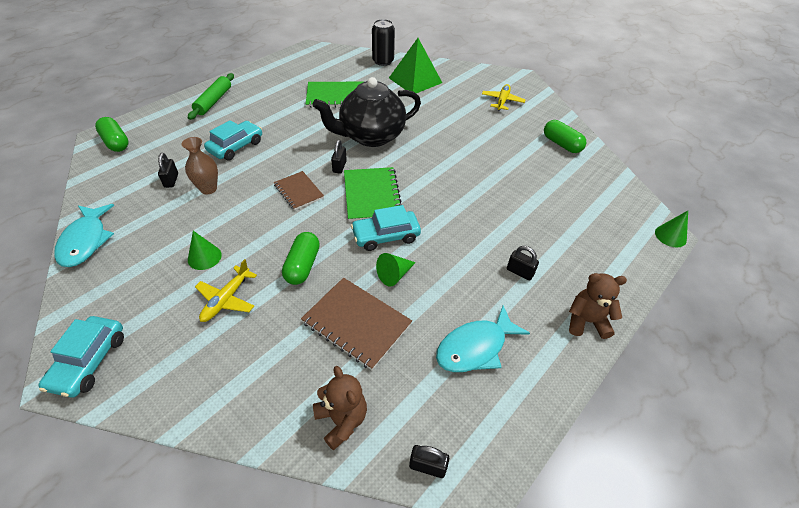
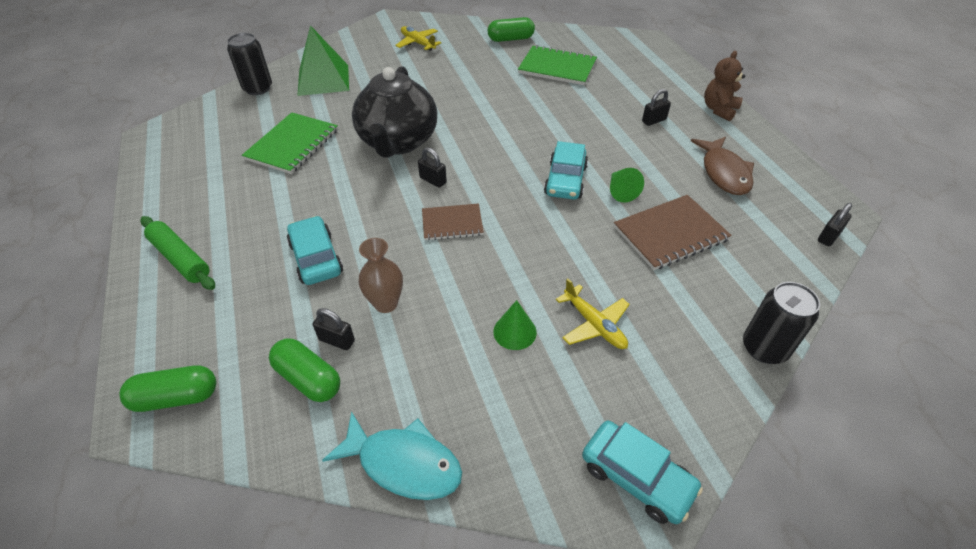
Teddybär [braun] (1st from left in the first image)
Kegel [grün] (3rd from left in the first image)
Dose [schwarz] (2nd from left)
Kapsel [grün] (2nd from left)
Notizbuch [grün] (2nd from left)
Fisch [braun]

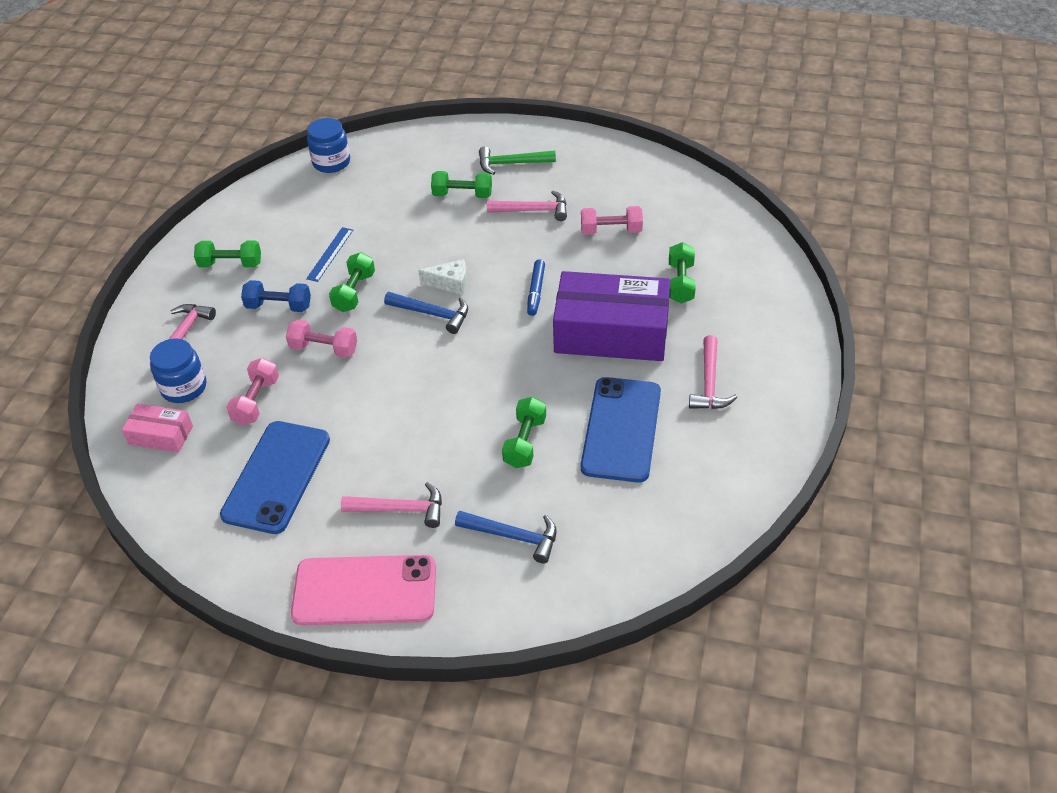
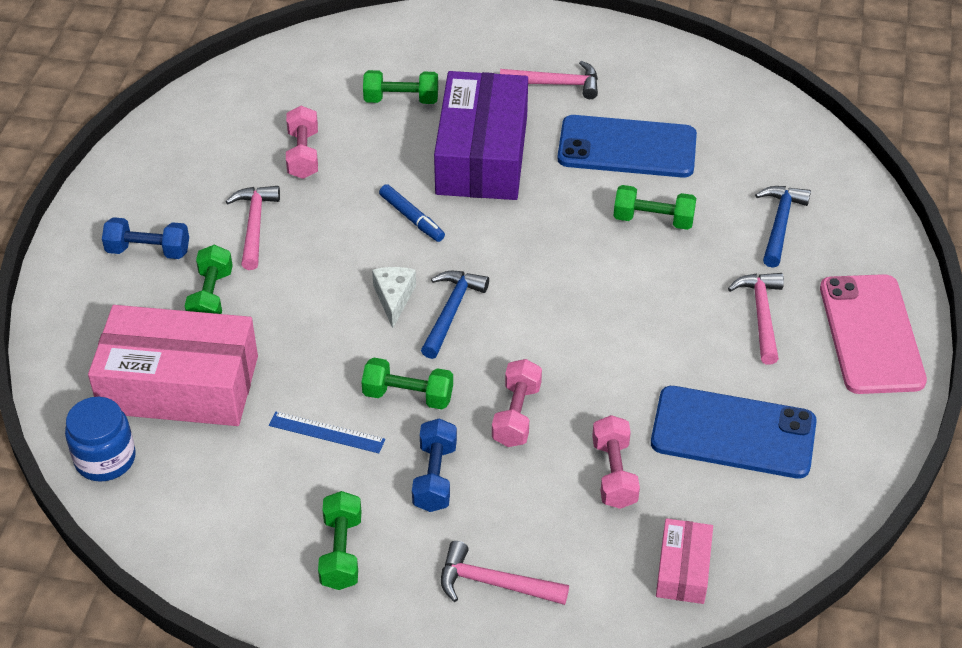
Einmachglas [blau] (1st from left in the first image)
Schachtel [rosa] (1st from left)
Hantel [blau] (1st from left)
Hantel [rosa] (3rd from left)
Filzstift [blau]

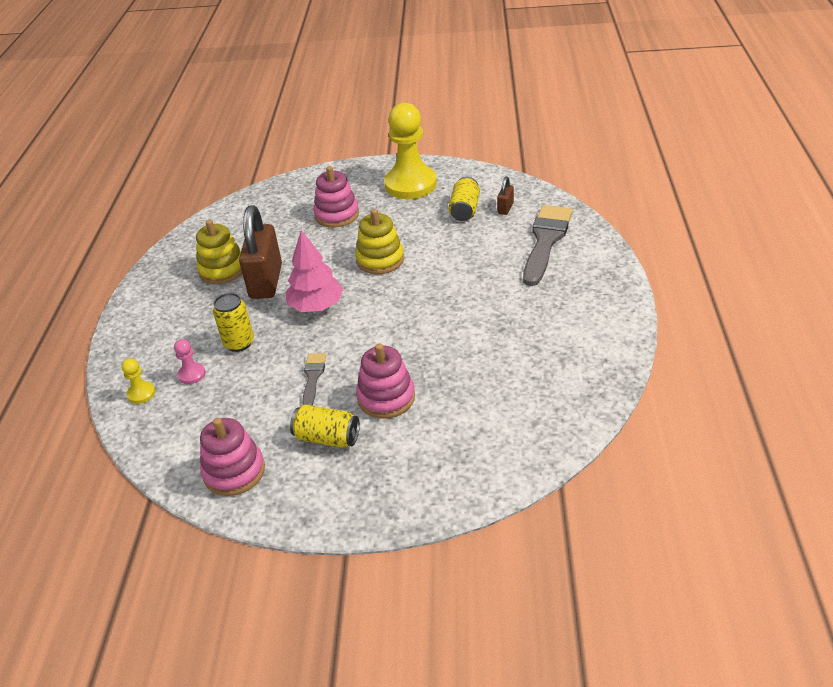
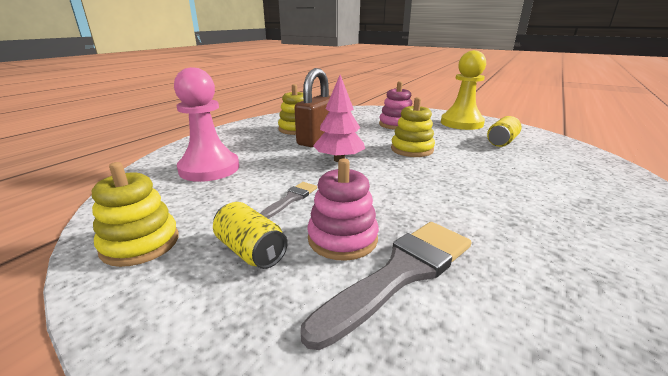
Bauer [gelb] (1st from left in the first image)
Dose [gelb] (1st from left in the first image)
Vorhängeschloss [braun] (2nd from left in the first image)
Pinsel [grau] (2nd from left)
Stapelspielzeug [gelb] (1st from left)
Bauer [rosa]

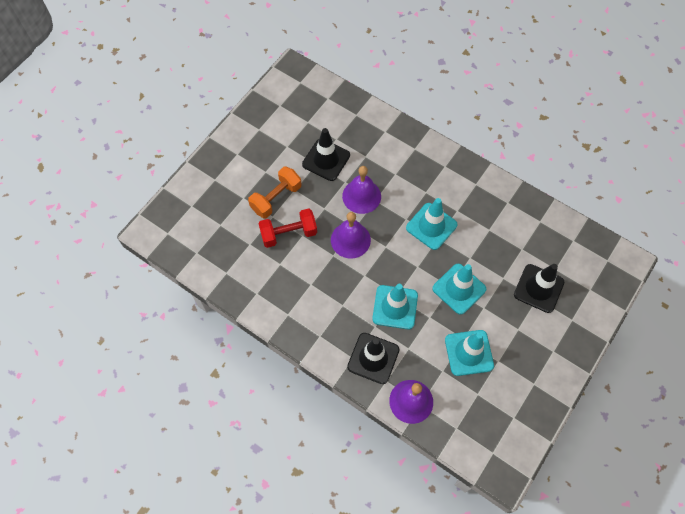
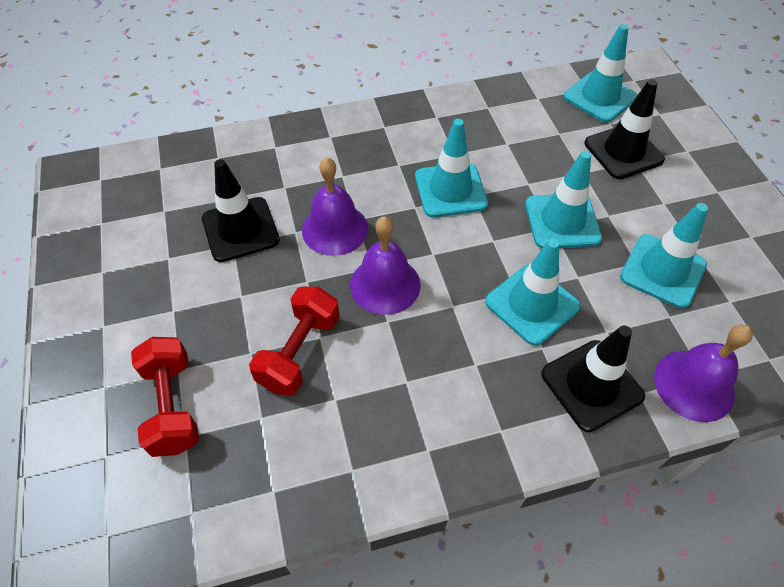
Hantel [orange]
Hantel [rot] (1st from left)
Leitkegel [türkis] (4th from left)

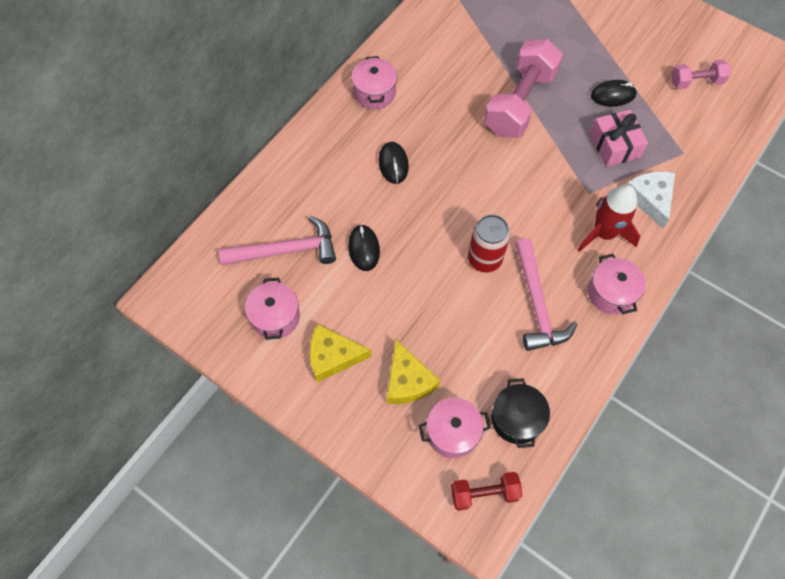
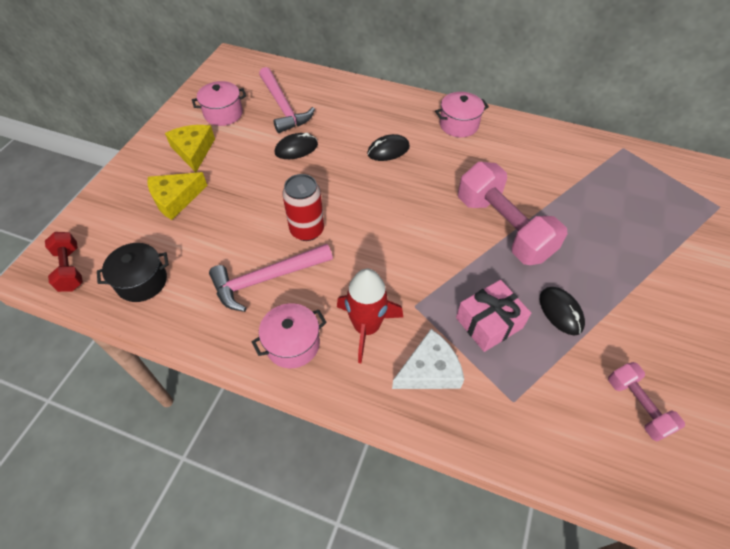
Kochtopf [rosa] (3rd from left in the first image)
Hantel [rosa] (1st from left)

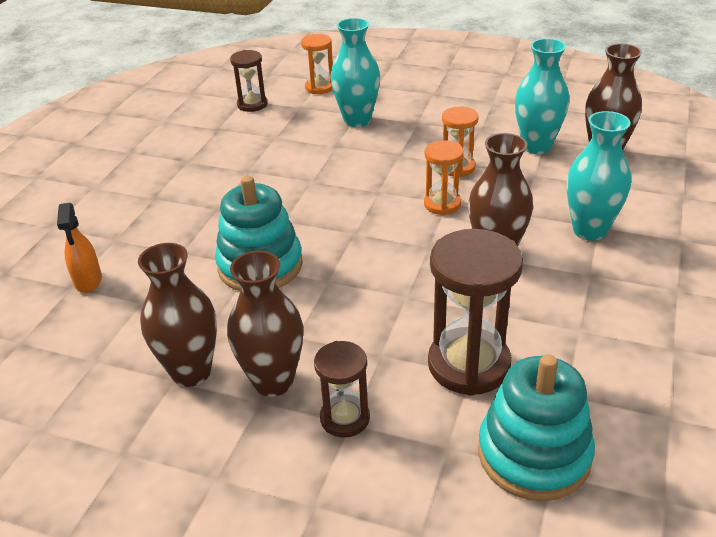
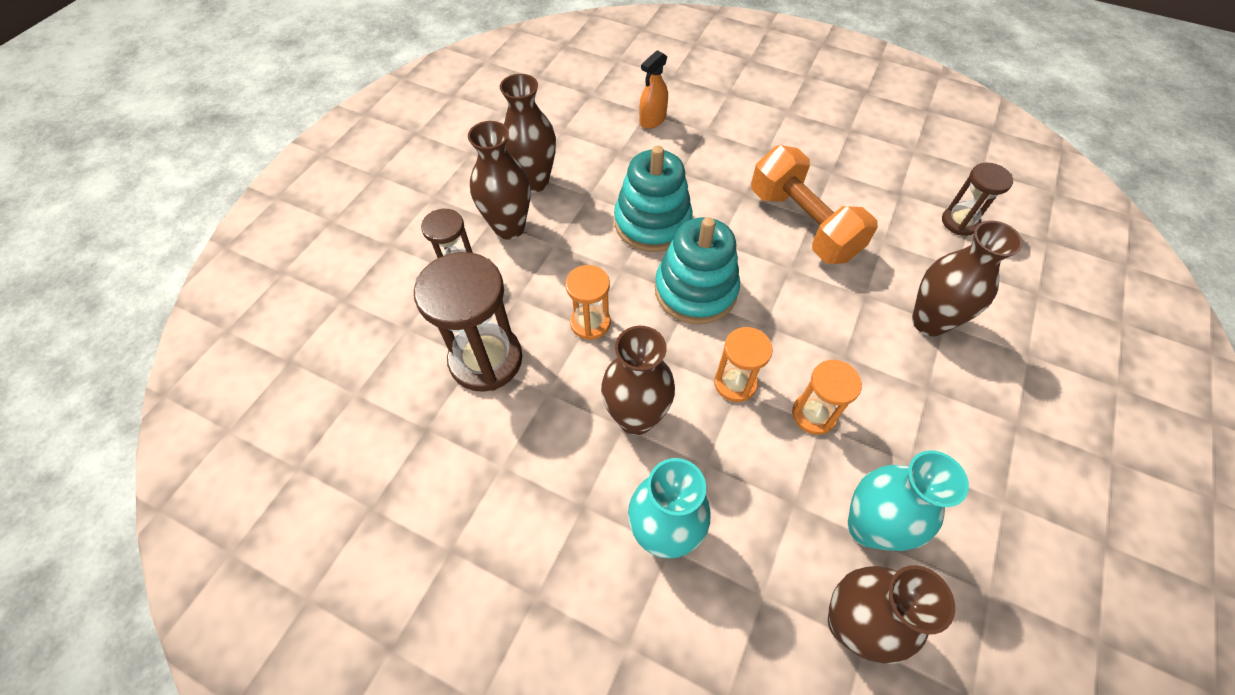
Hantel [orange]
Sanduhr [orange] (1st from left)
Stapelspielzeug [türkis] (2nd from left)
Vase [braun] (5th from left)
Sprühflasche [orange]

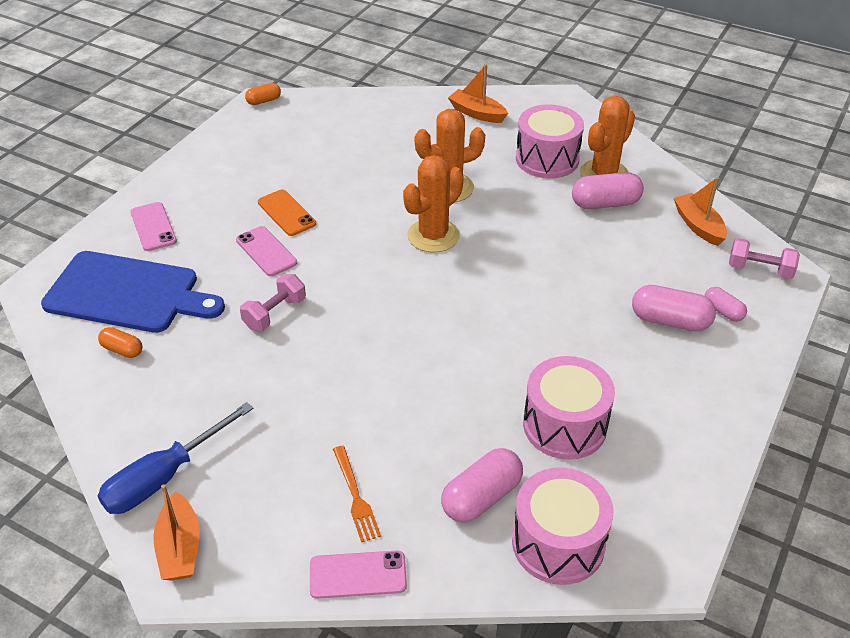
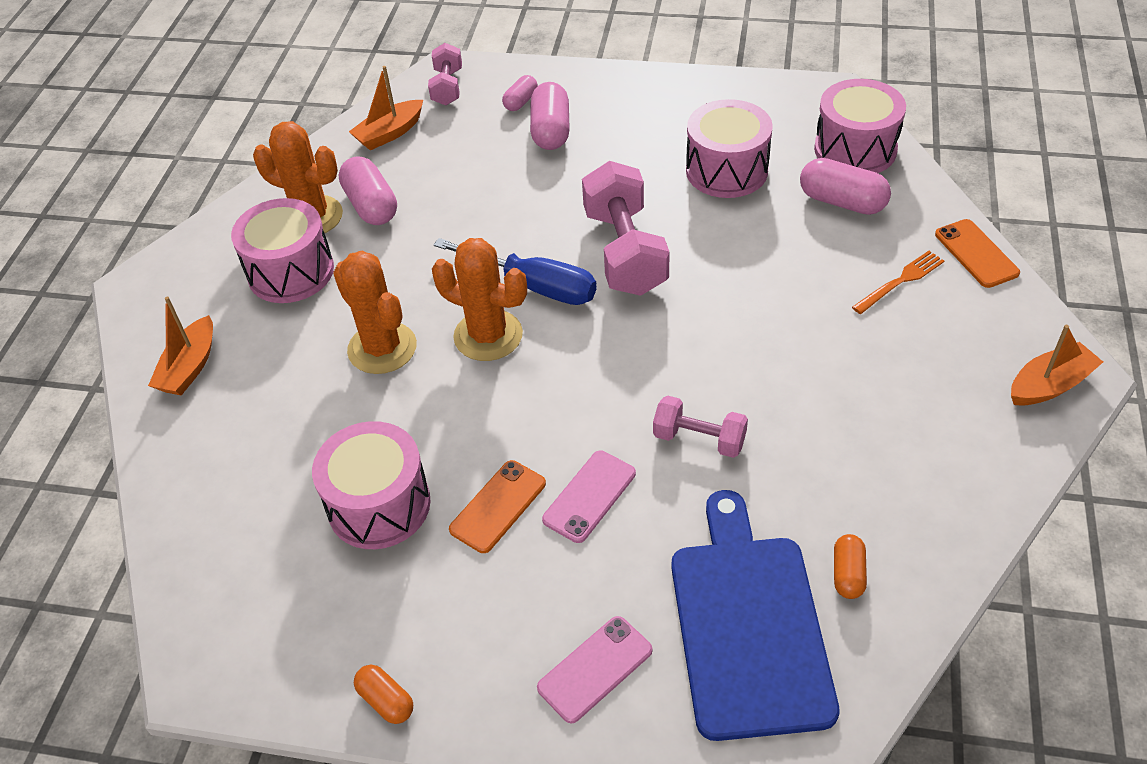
Trommel [rosa] (2nd from left)
Hantel [rosa] (2nd from left)
Schraubenzieher [blau]
Kapsel [orange] (1st from left)
Handy [orange] (2nd from left)

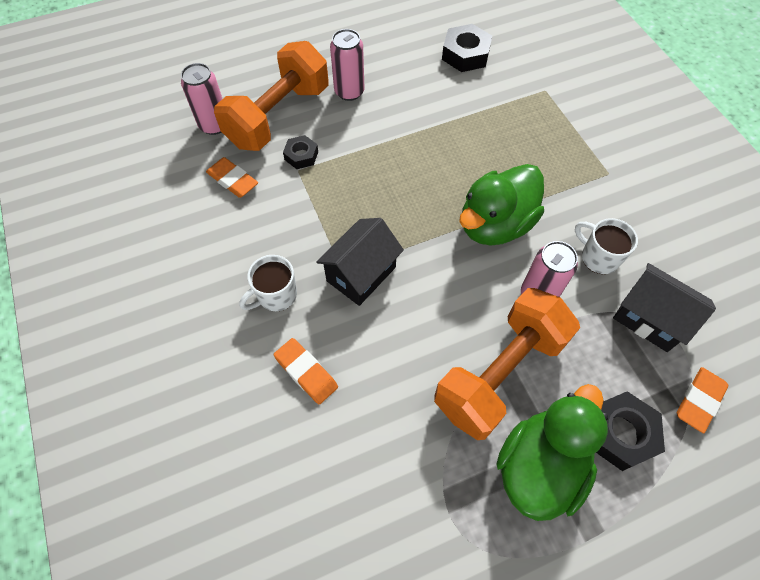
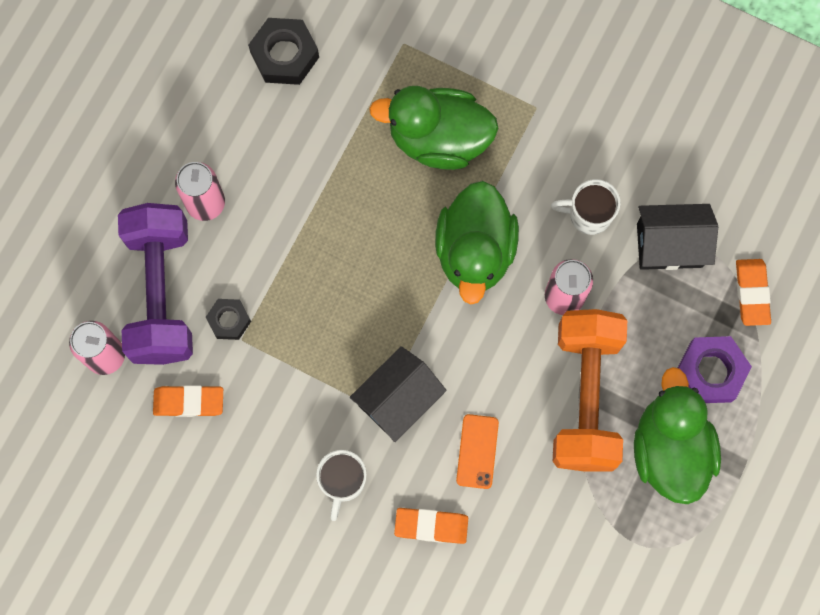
Ente [grün] (1st from left)
Handy [orange]
Hantel [lila]
Sechskantmutter [lila]
Haus [schwarz] (1st from left)

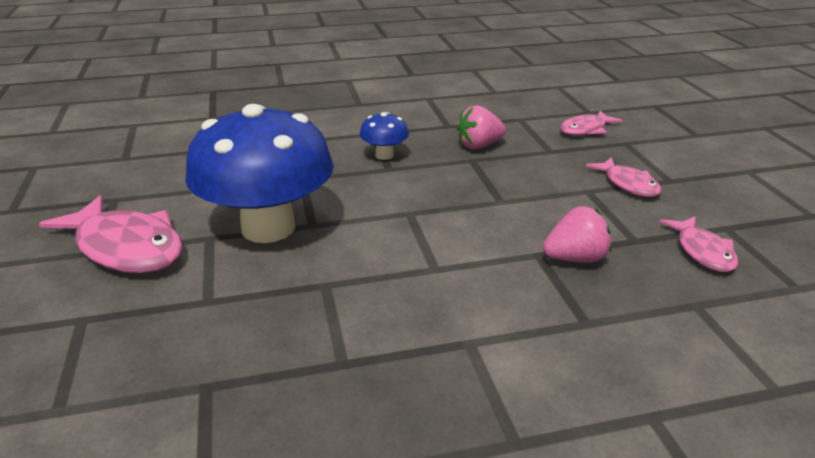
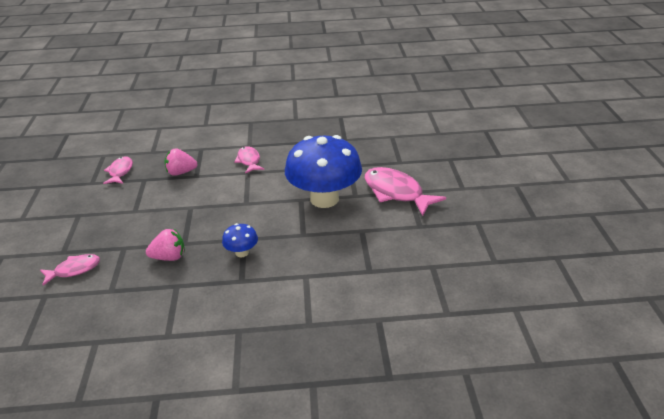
Fisch [rosa] (3rd from left)

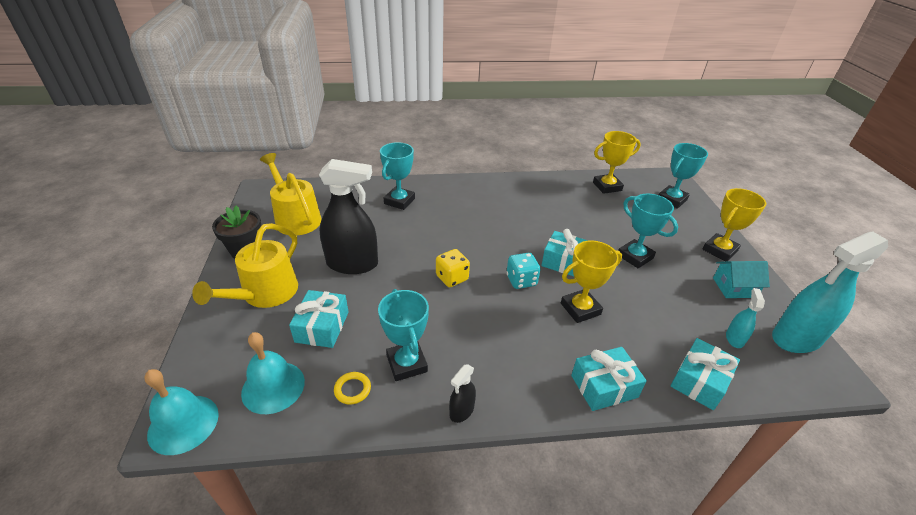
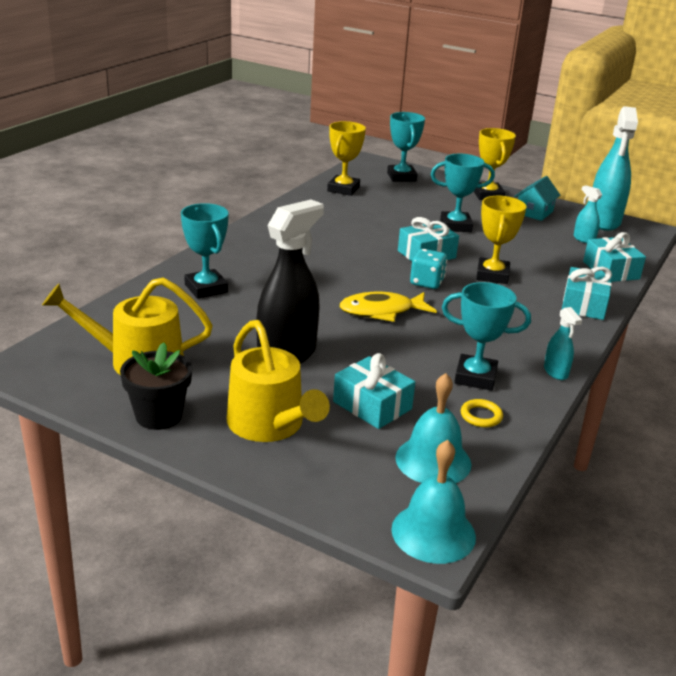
Fisch [gelb]
Sprühflasche [türkis] (1st from left)

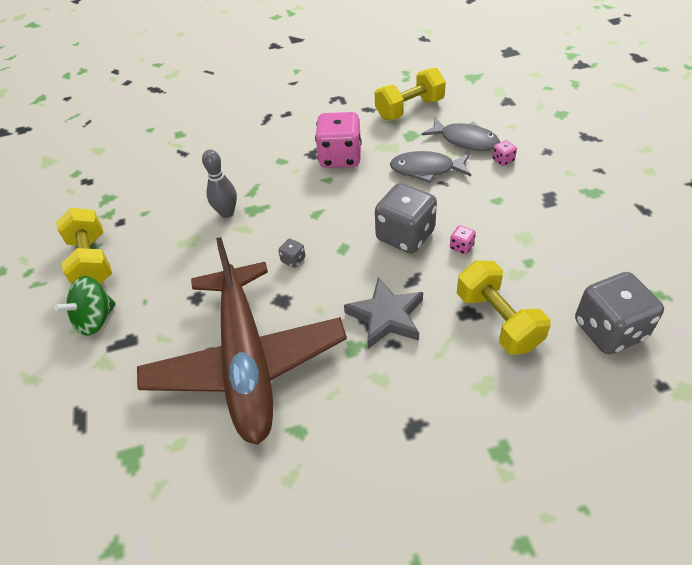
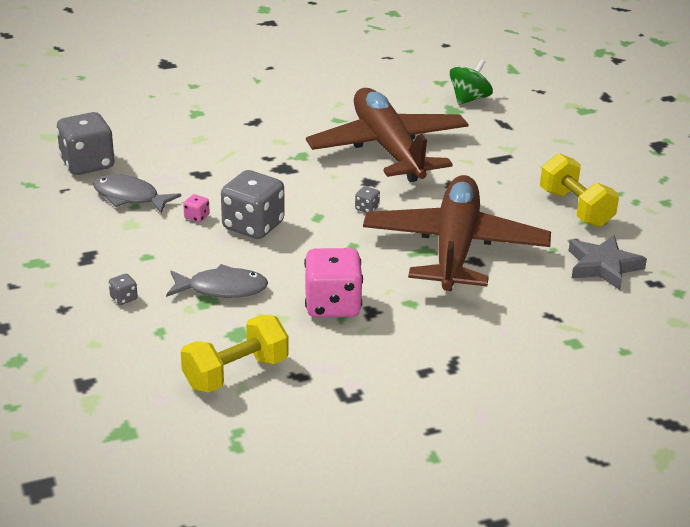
Hantel [gelb] (3rd from left in the first image)
Kreisel [grün]
Stern [grau]
Fisch [grau] (1st from left)
Flugzeug [braun] (2nd from left)
Spielwürfel [grau] (2nd from left)

